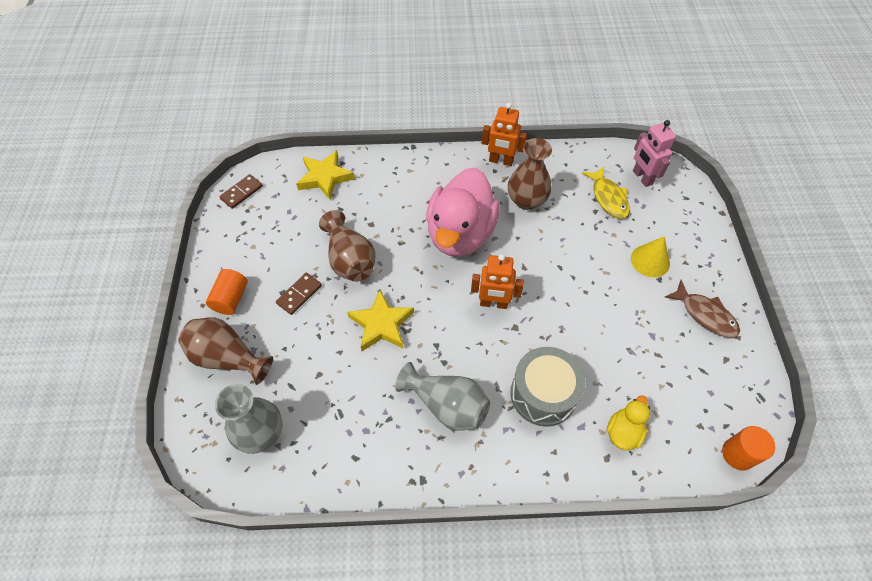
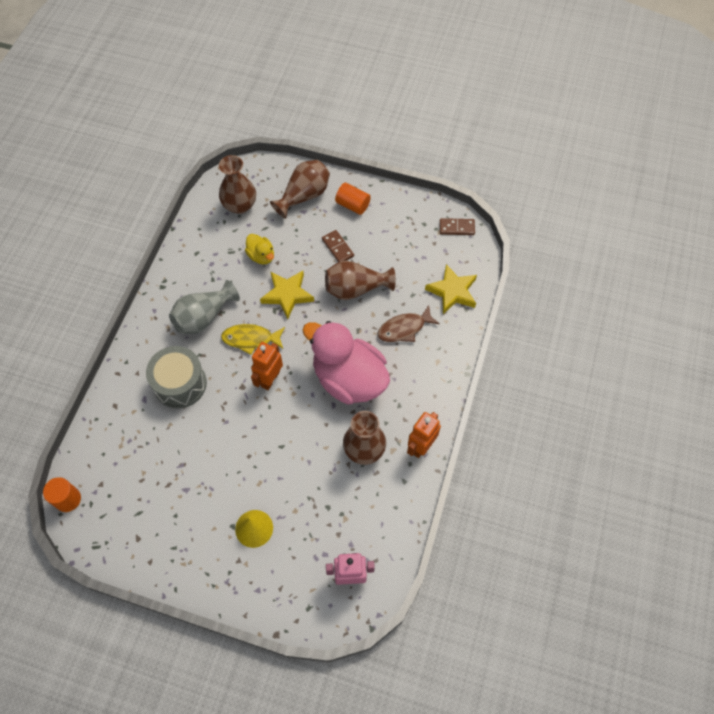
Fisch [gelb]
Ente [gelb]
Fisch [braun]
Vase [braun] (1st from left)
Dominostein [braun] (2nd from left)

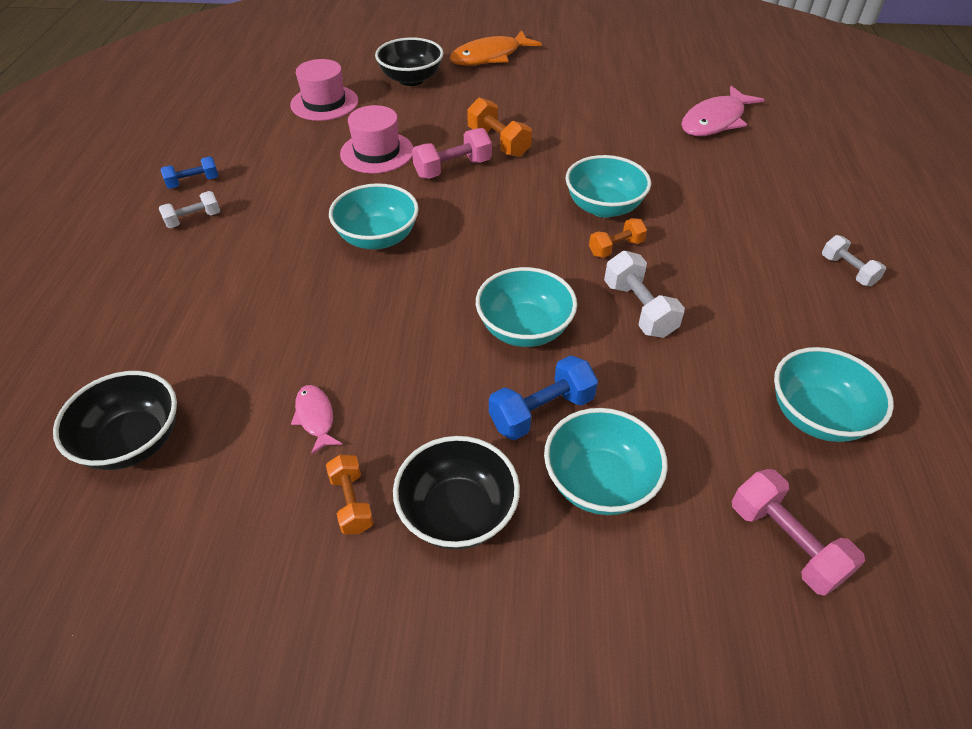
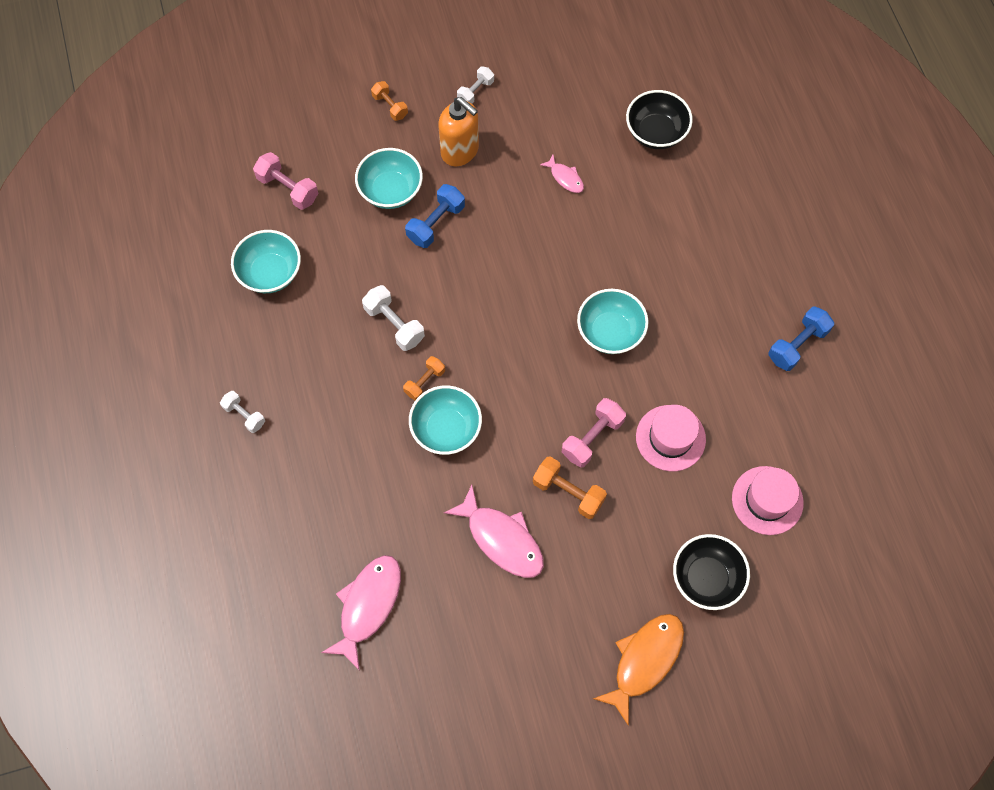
Schüssel [türkis] (2nd from left in the first image)
Fisch [rosa] (2nd from left)
Hantel [weiß] (3rd from left)
Hantel [orange] (1st from left)
Seifenspender [orange]
Hantel [blau] (2nd from left)

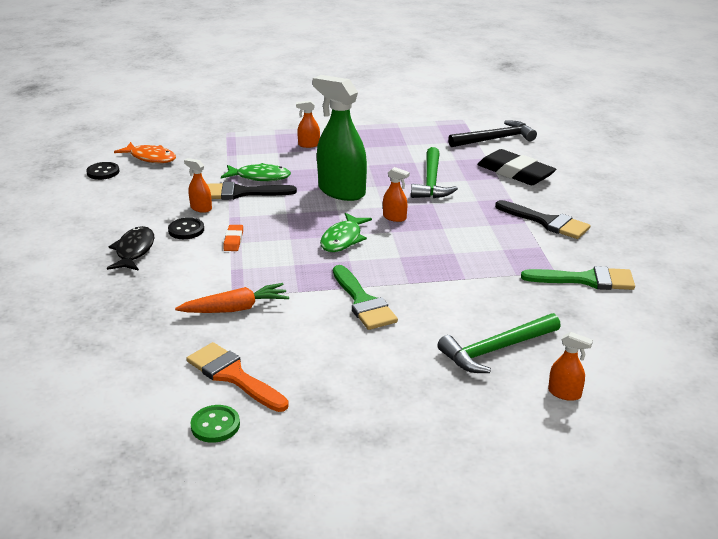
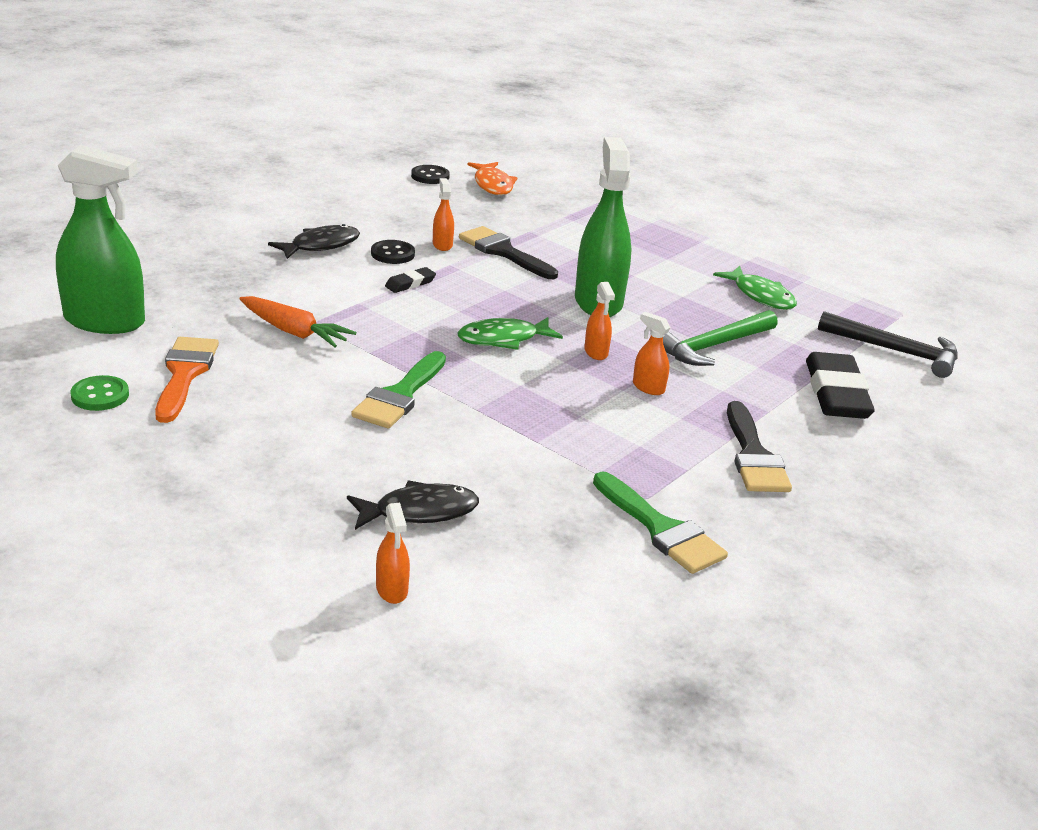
Sprühflasche [grün] (1st from left)
Fisch [grün] (2nd from left)
Sprühflasche [orange] (4th from left)
Fisch [schwarz] (2nd from left)
Radiergummi [schwarz] (1st from left)

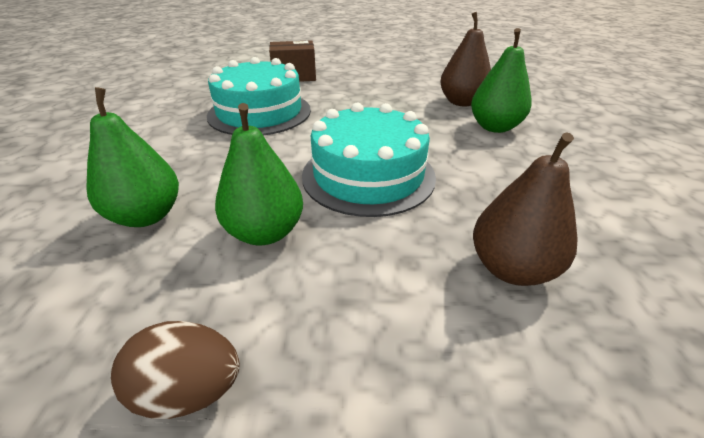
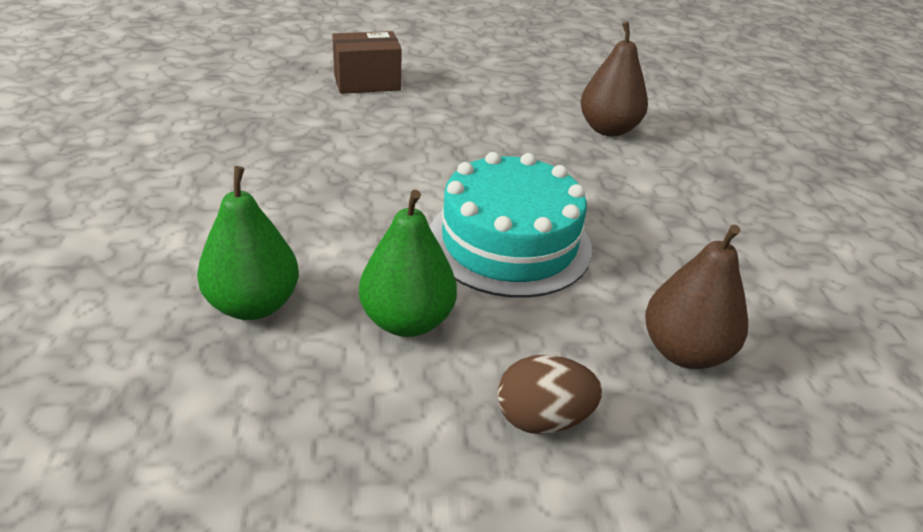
Kuchen [türkis] (1st from left in the first image)
Birne [grün] (3rd from left in the first image)
Ei [braun]

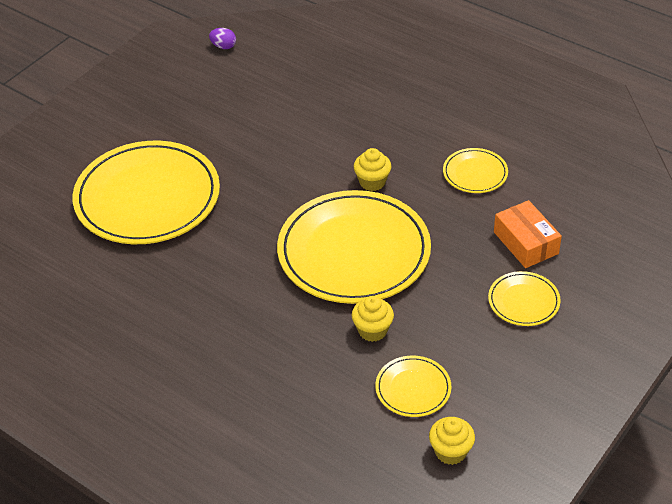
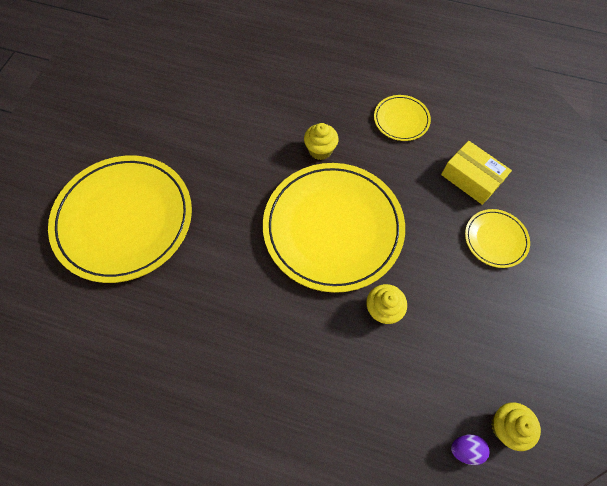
Teller [gelb] (3rd from left in the first image)
Ei [lila]
Schachtel [gelb]

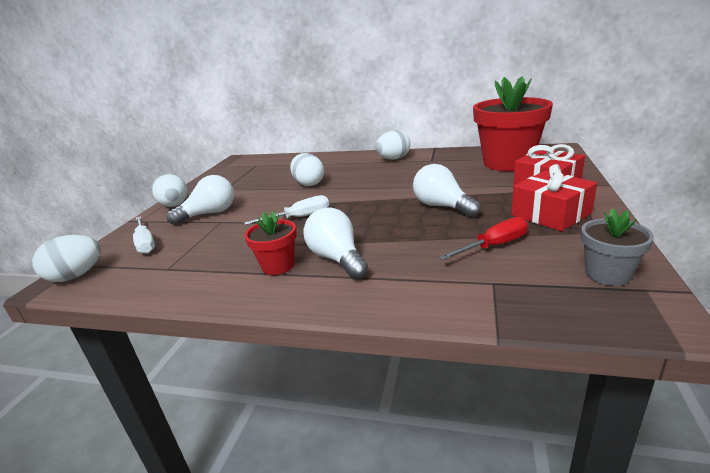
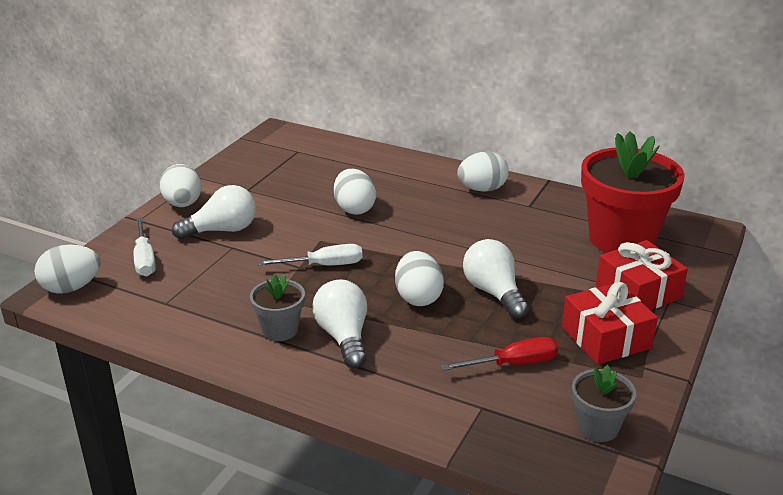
Ei [weiß] (4th from left)
Blumentopf [grau] (1st from left)

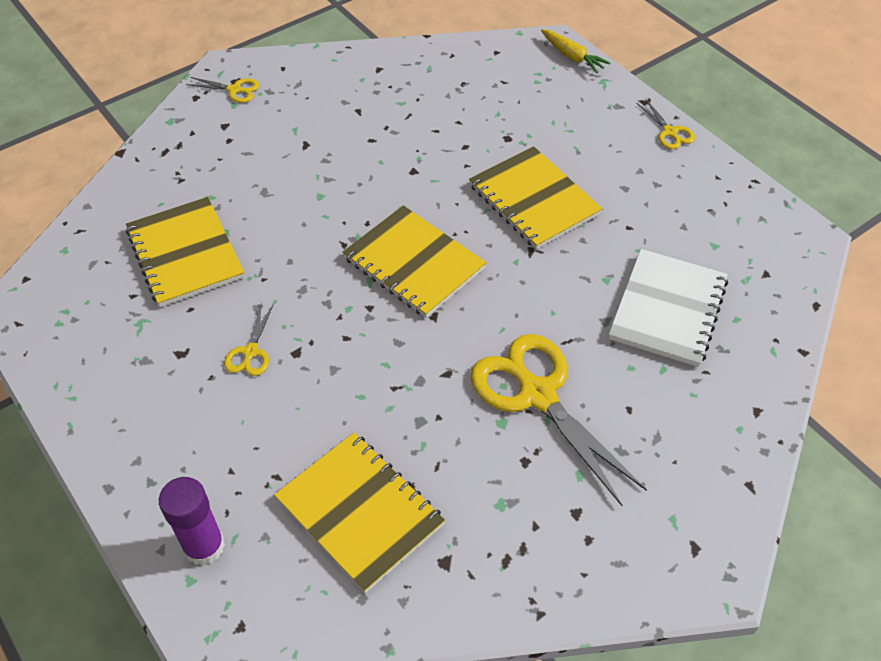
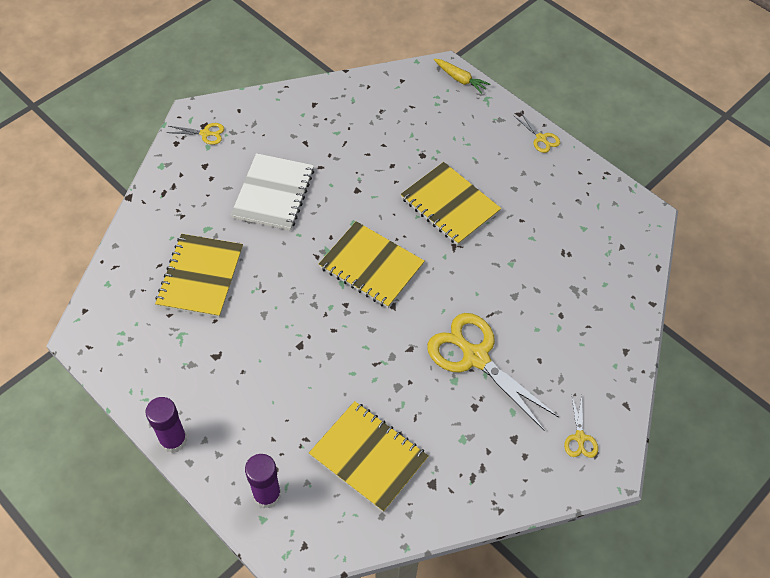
Klebestift [lila] (1st from left)
Schere [gelb] (4th from left)
Notizbuch [weiß]
Notizbuch [gelb] (1st from left)

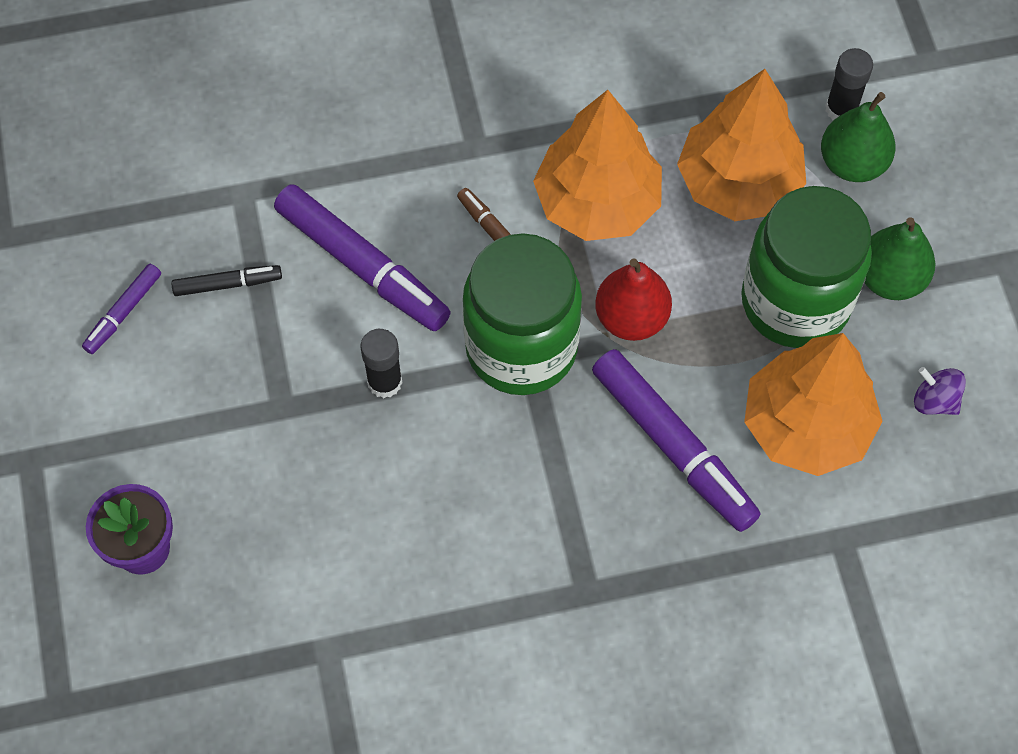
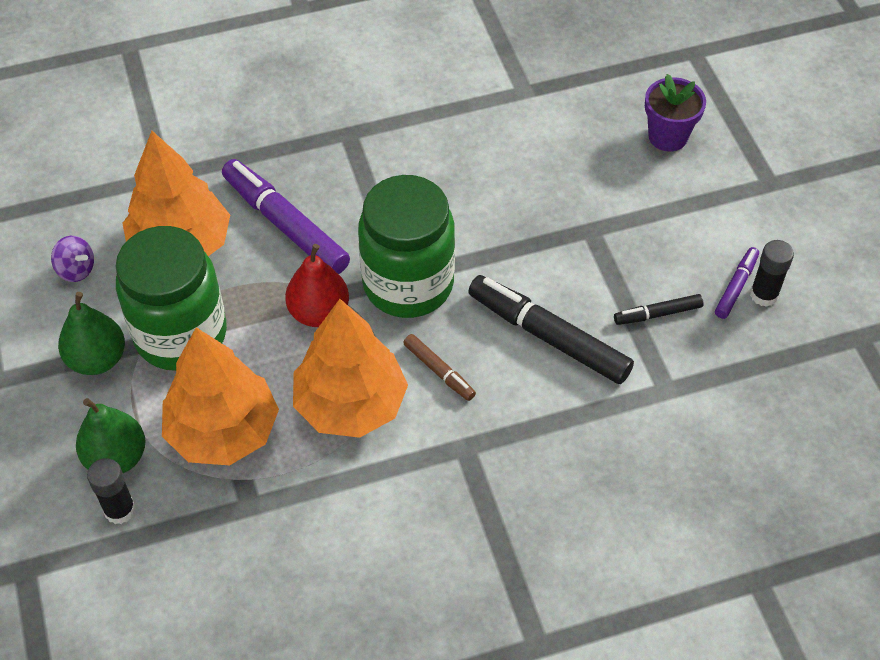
Klebestift [schwarz] (2nd from left)
Filzstift [schwarz] (1st from left)

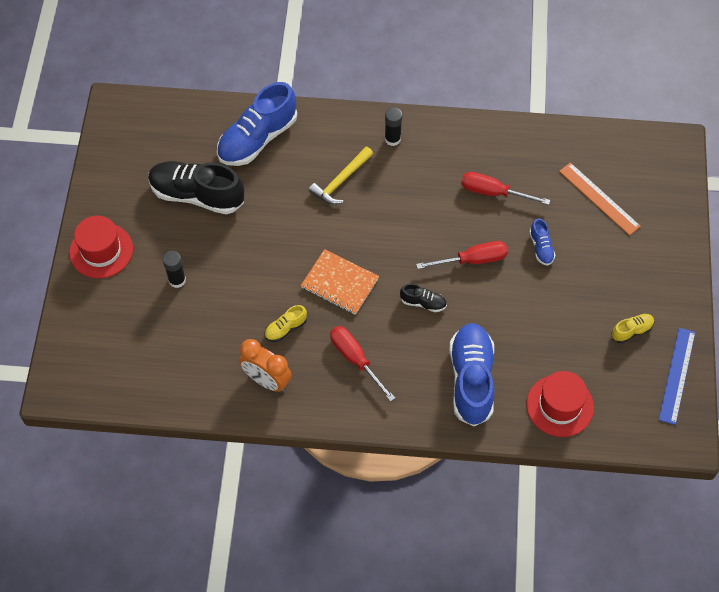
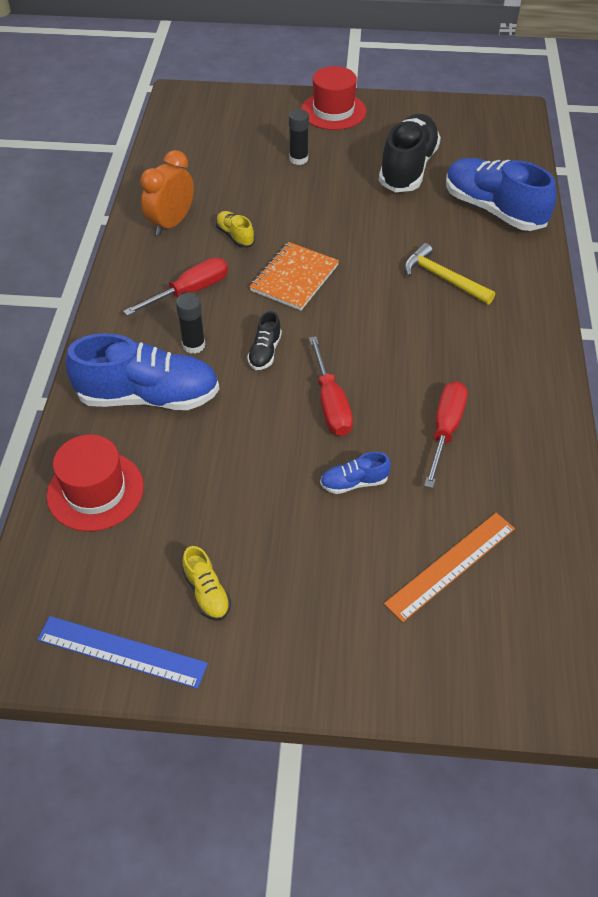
Klebestift [schwarz] (1st from left)

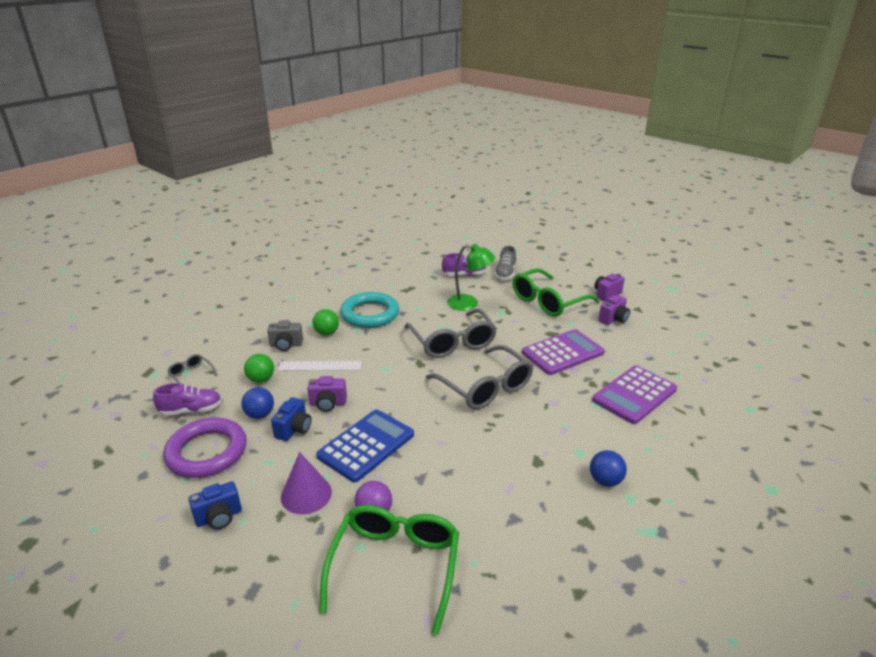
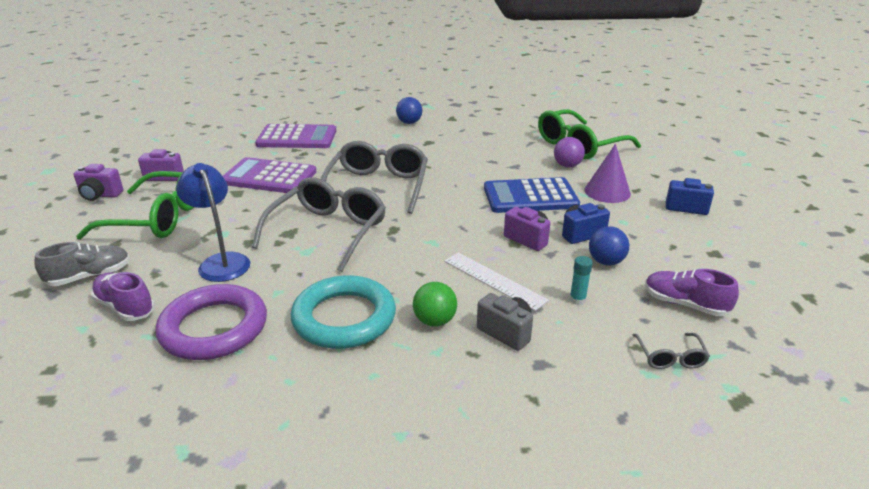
Ring [lila]
Klebestift [türkis]
Lampe [blau]

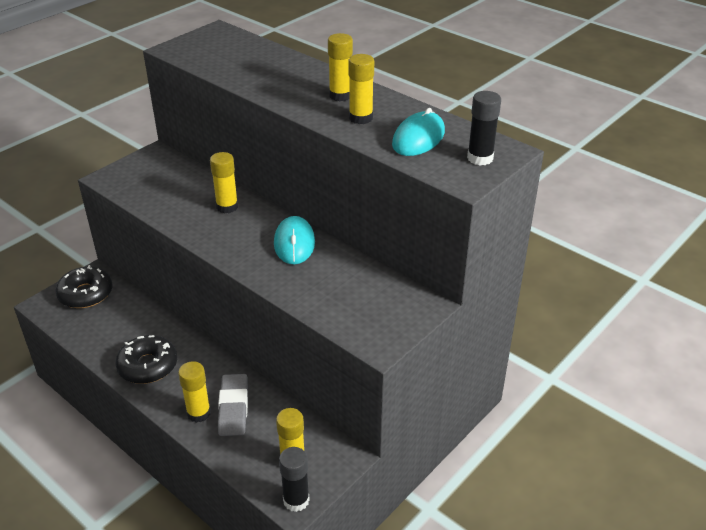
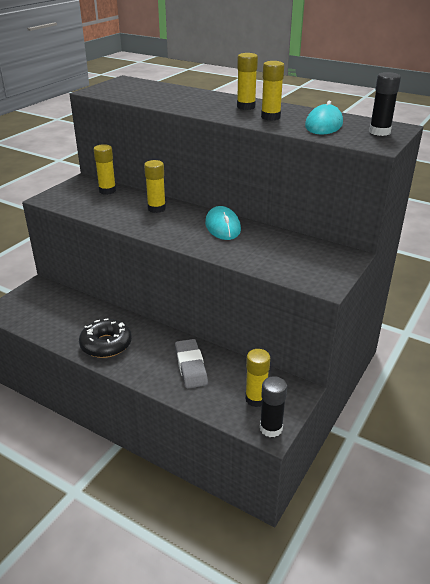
Donut [schwarz] (1st from left in the first image)
Klebestift [gelb] (1st from left)

